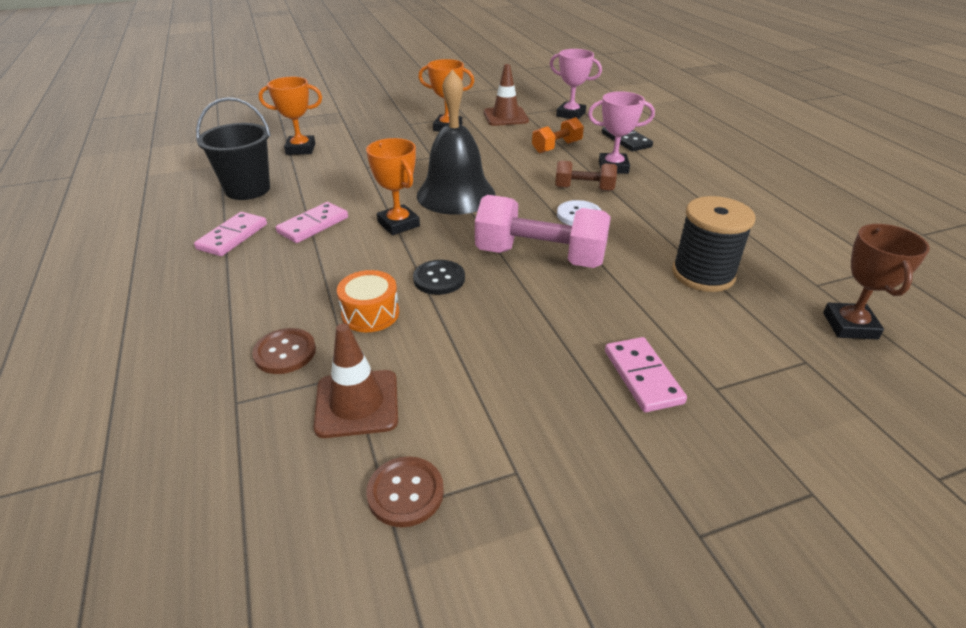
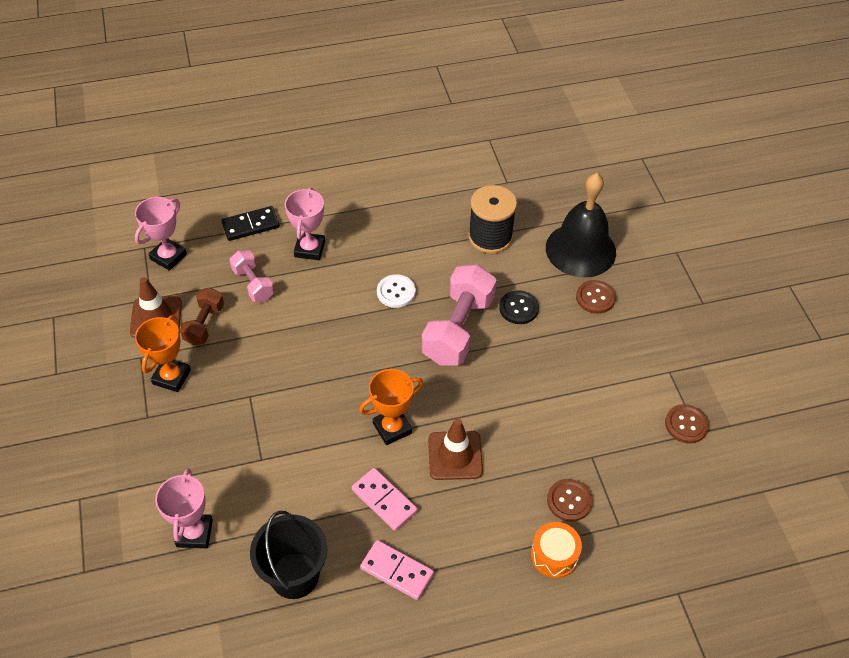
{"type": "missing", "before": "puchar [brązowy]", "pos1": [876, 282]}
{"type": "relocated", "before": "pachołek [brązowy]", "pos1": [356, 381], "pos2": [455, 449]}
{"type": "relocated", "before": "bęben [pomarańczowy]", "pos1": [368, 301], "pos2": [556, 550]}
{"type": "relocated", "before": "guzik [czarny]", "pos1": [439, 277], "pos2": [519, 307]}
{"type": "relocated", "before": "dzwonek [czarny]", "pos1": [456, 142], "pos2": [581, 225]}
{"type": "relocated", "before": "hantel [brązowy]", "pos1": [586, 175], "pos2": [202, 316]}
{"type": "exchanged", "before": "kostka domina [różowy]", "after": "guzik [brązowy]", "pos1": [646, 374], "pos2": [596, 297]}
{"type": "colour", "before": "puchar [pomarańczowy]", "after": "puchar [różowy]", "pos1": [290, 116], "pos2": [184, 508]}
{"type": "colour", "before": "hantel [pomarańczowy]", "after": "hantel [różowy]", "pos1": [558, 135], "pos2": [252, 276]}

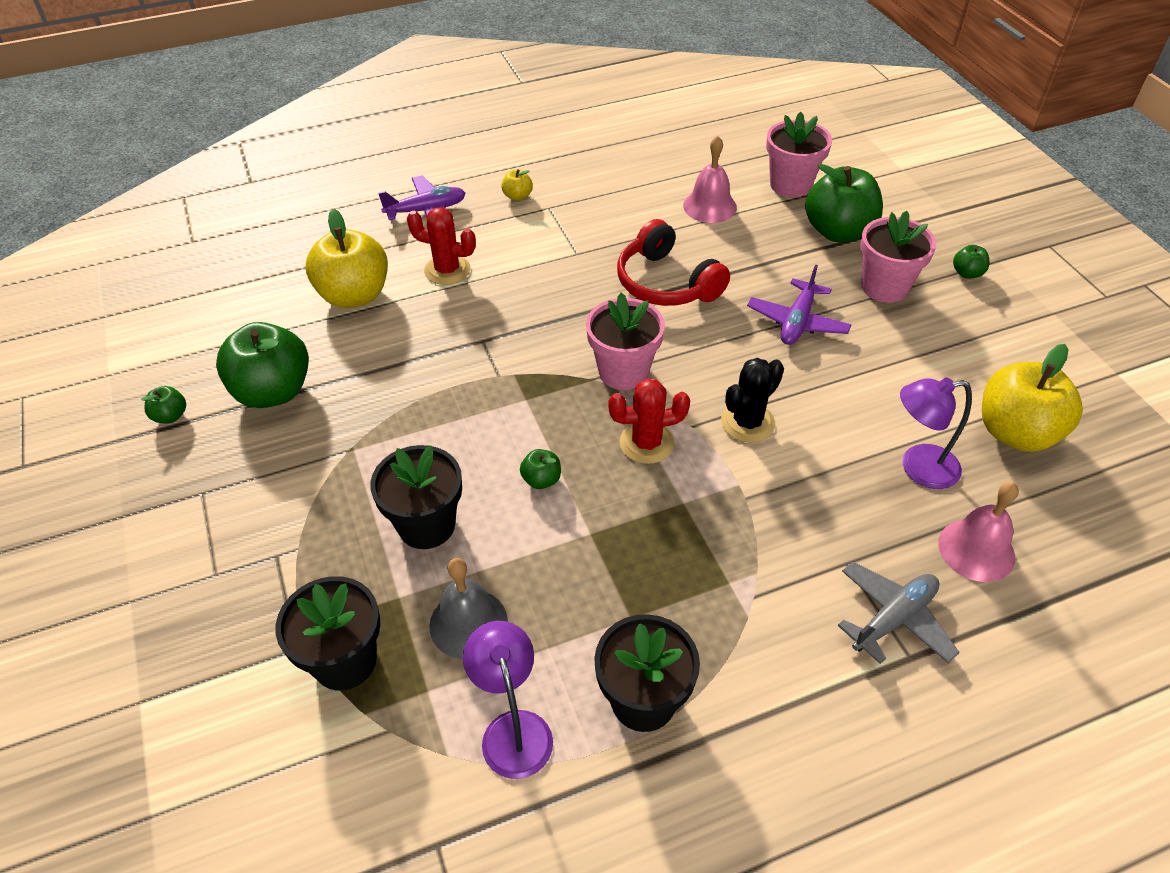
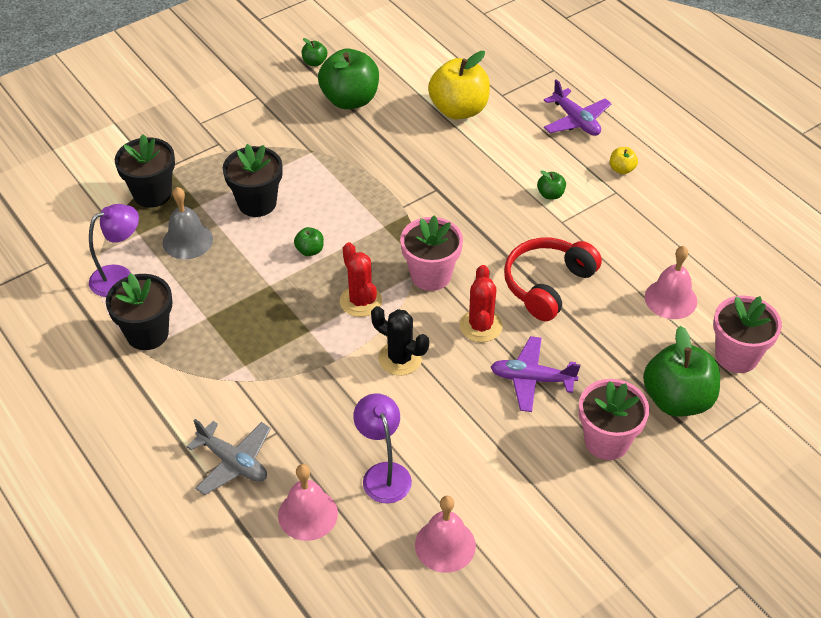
{"type": "relocated", "before": "kaktus [czerwony]", "pos1": [441, 246], "pos2": [481, 303]}
{"type": "relocated", "before": "jabłko [zielony]", "pos1": [971, 261], "pos2": [551, 185]}
{"type": "exchanged", "before": "jabłko [żółty]", "after": "dzwonek [różowy]", "pos1": [1032, 398], "pos2": [445, 534]}

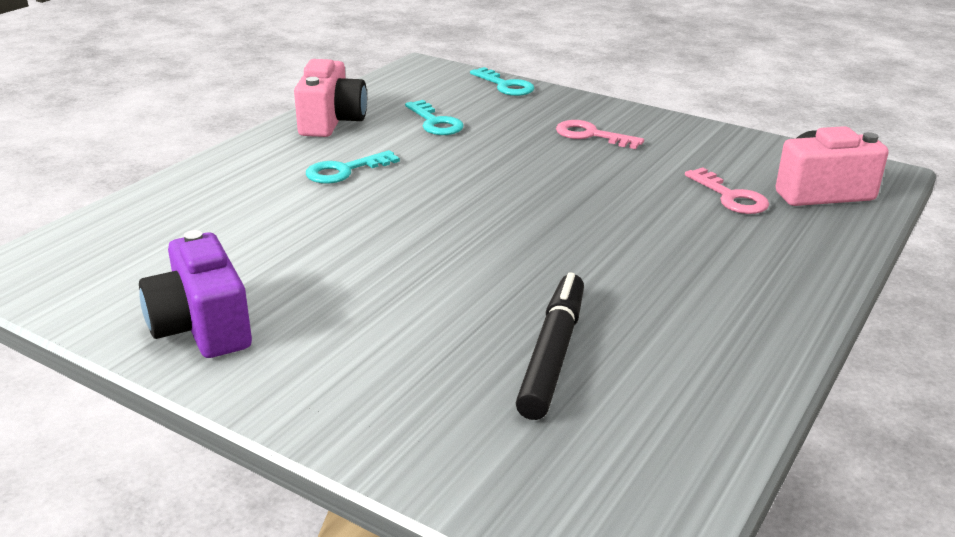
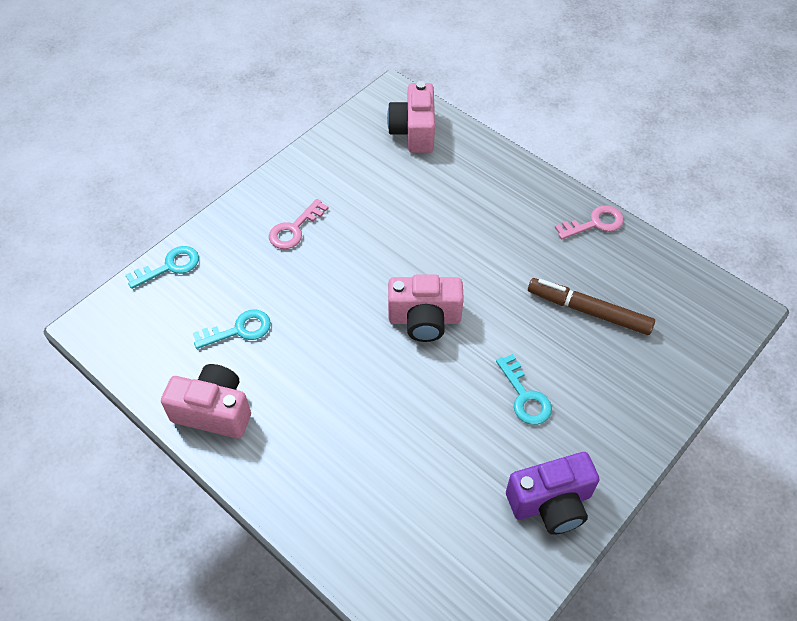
{"type": "appeared", "after": "aparat fotograficzny [różowy]", "pos2": [426, 308]}
{"type": "relocated", "before": "klucz [turkusowy]", "pos1": [353, 167], "pos2": [524, 389]}
{"type": "relocated", "before": "klucz [różowy]", "pos1": [727, 190], "pos2": [589, 222]}
{"type": "colour", "before": "flamaster [czarny]", "after": "flamaster [brązowy]", "pos1": [550, 346], "pos2": [591, 306]}

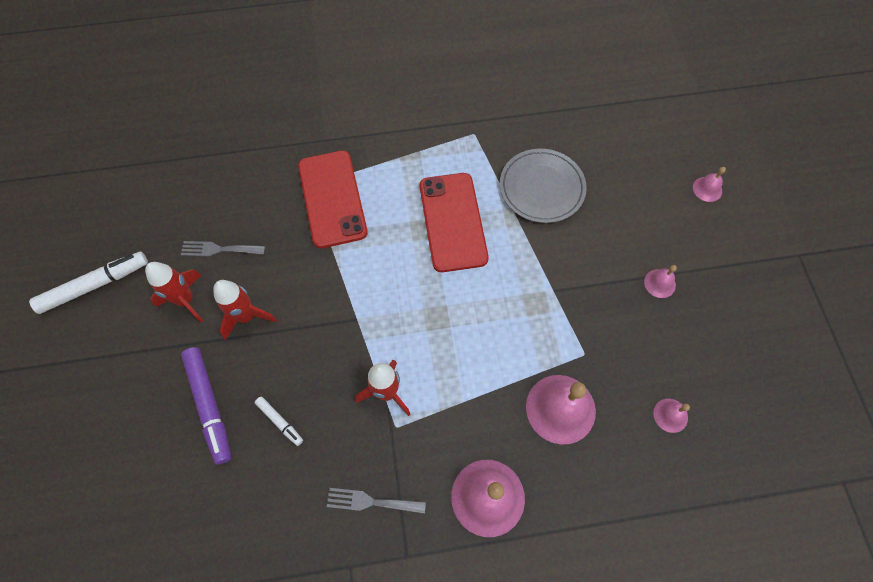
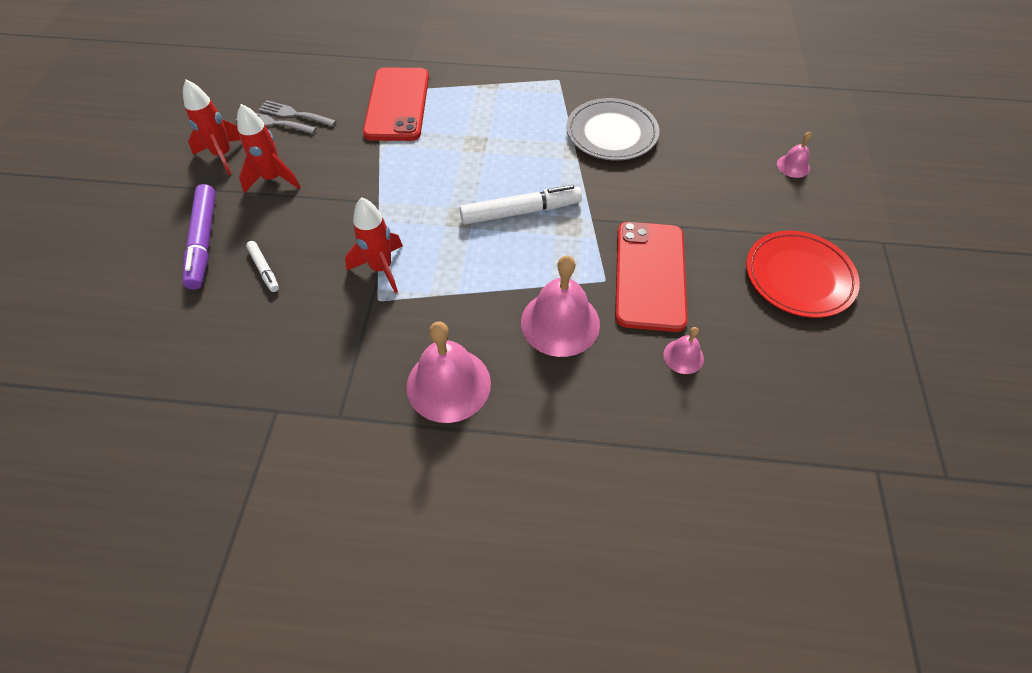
{"type": "missing", "before": "dzwonek [różowy]", "pos1": [660, 281]}
{"type": "appeared", "after": "talerz [czerwony]", "pos2": [803, 274]}
{"type": "relocated", "before": "flamaster [biały]", "pos1": [88, 283], "pos2": [521, 205]}
{"type": "relocated", "before": "widelec [szary]", "pos1": [376, 501], "pos2": [297, 113]}
{"type": "relocated", "before": "telefon [czerwony]", "pos1": [454, 222], "pos2": [651, 277]}

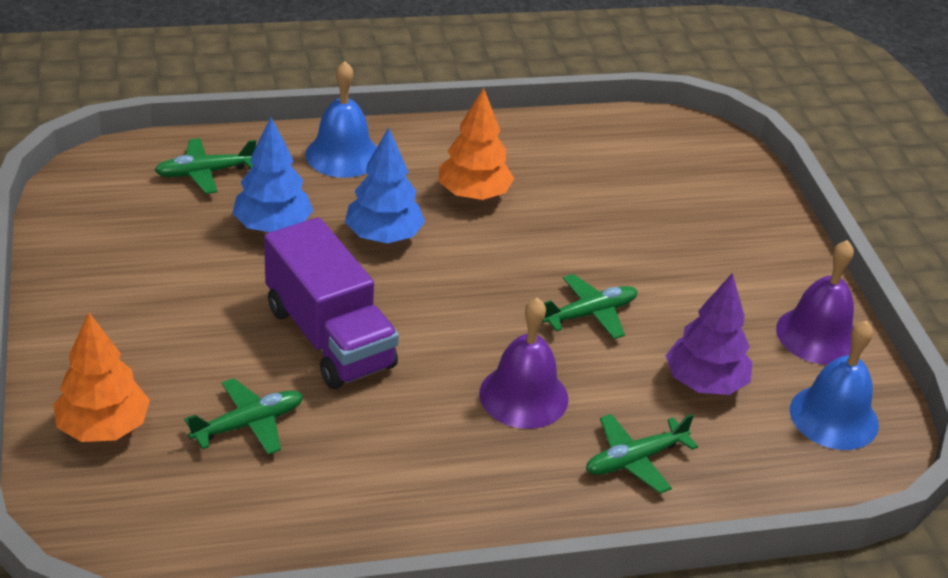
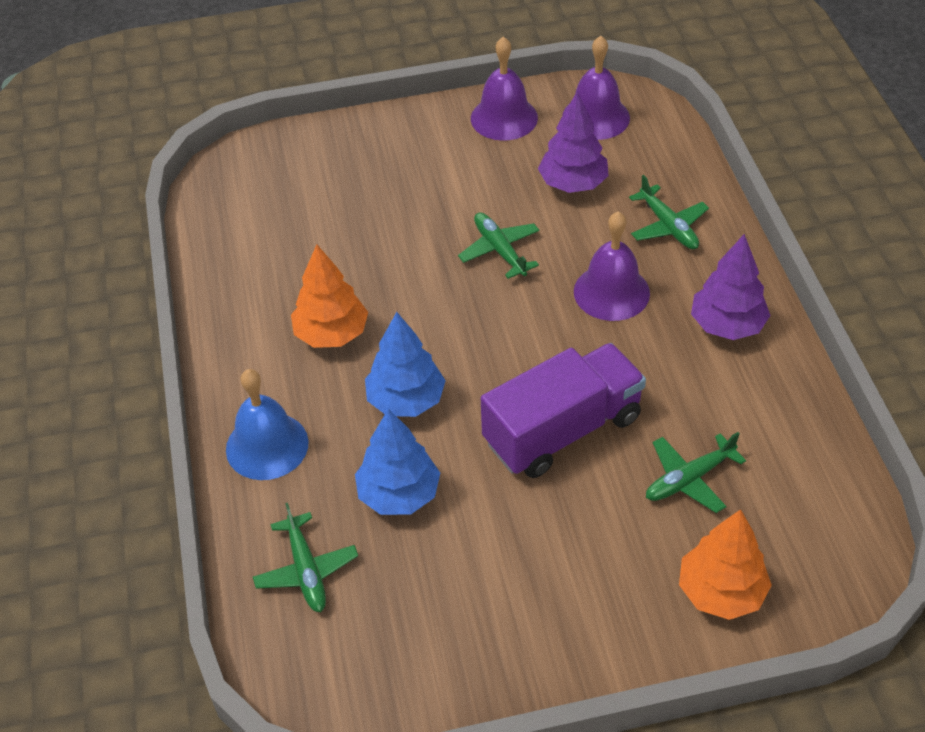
{"type": "appeared", "after": "drzewko [fioletowy]", "pos2": [731, 287]}
{"type": "colour", "before": "dzwonek [niebieski]", "after": "dzwonek [fioletowy]", "pos1": [834, 385], "pos2": [596, 88]}
{"type": "spun", "before": "samolot [zielony]", "pos1": [243, 416], "pos2": [696, 472], "turn": -90}

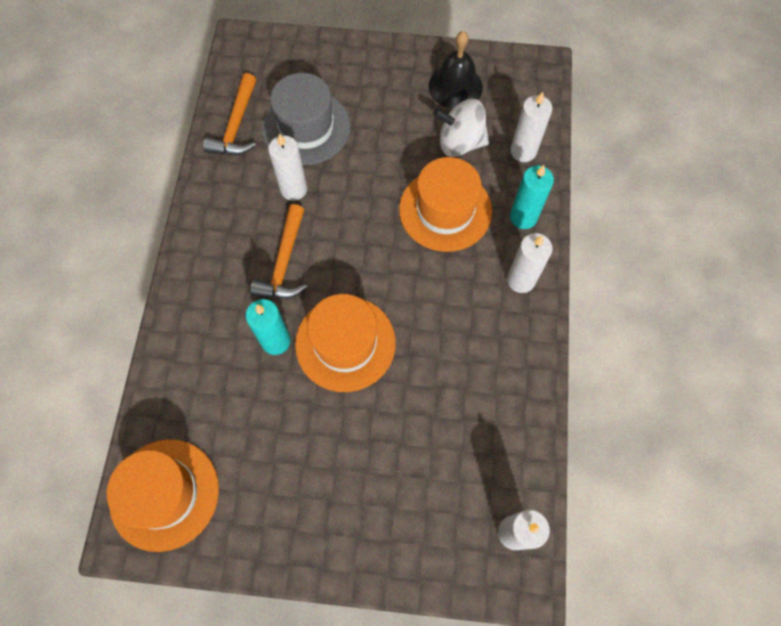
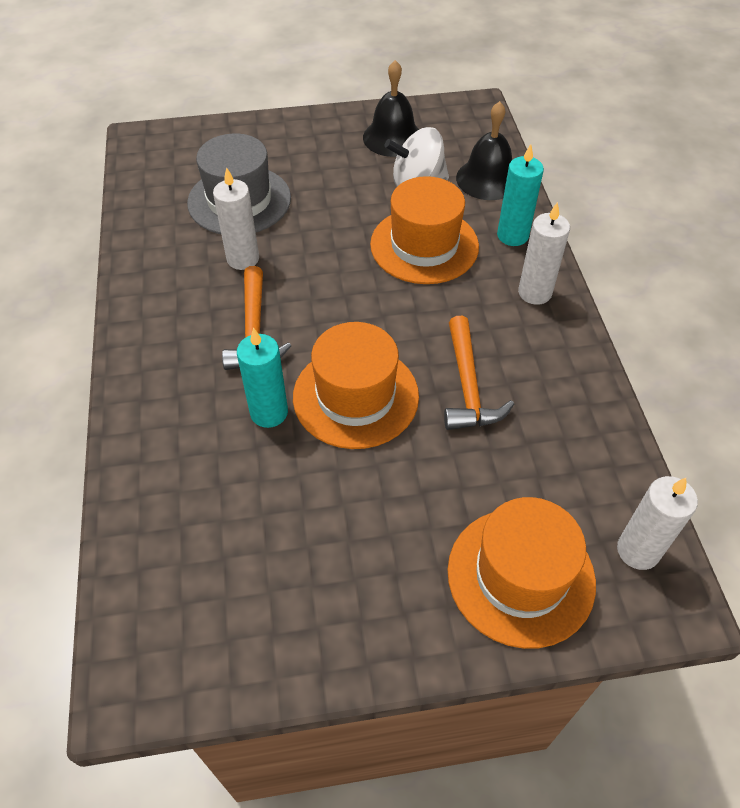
{"type": "relocated", "before": "kapelusz [pomarańczowy]", "pos1": [163, 495], "pos2": [522, 573]}
{"type": "relocated", "before": "młotek [pomarańczowy]", "pos1": [230, 114], "pos2": [479, 373]}
{"type": "exchanged", "before": "świeca [biały]", "after": "dzwonek [czarny]", "pos1": [531, 127], "pos2": [484, 150]}

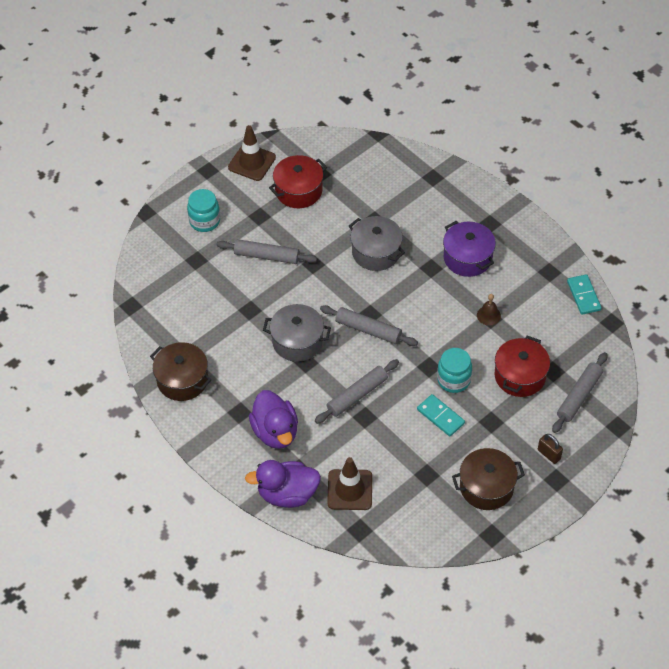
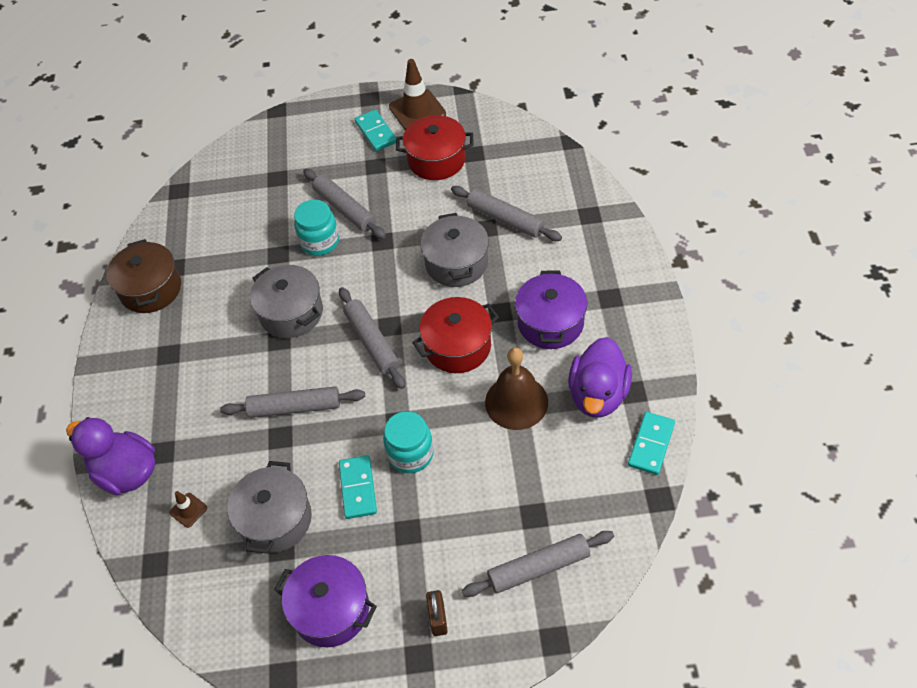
{"type": "appeared", "after": "garnek [szary]", "pos2": [269, 507]}
{"type": "appeared", "after": "kostka domina [turkusowy]", "pos2": [375, 130]}
{"type": "appeared", "after": "wałek do ciasta [szary]", "pos2": [506, 213]}
{"type": "relocated", "before": "słoik [turkusowy]", "pos1": [203, 210], "pos2": [316, 228]}
{"type": "relocated", "before": "kaczka [fioletowy]", "pos1": [273, 419], "pos2": [600, 377]}
{"type": "relocated", "before": "garnek [czerwony]", "pos1": [522, 366], "pos2": [455, 335]}
{"type": "colour", "before": "garnek [brązowy]", "after": "garnek [fioletowy]", "pos1": [488, 479], "pos2": [325, 601]}
{"type": "size", "before": "pachołek [brązowy]", "pos1": [349, 483], "pos2": [188, 509], "scale": 0.49}
{"type": "size", "before": "dzwonek [brązowy]", "pos1": [489, 309], "pos2": [516, 388], "scale": 1.9}

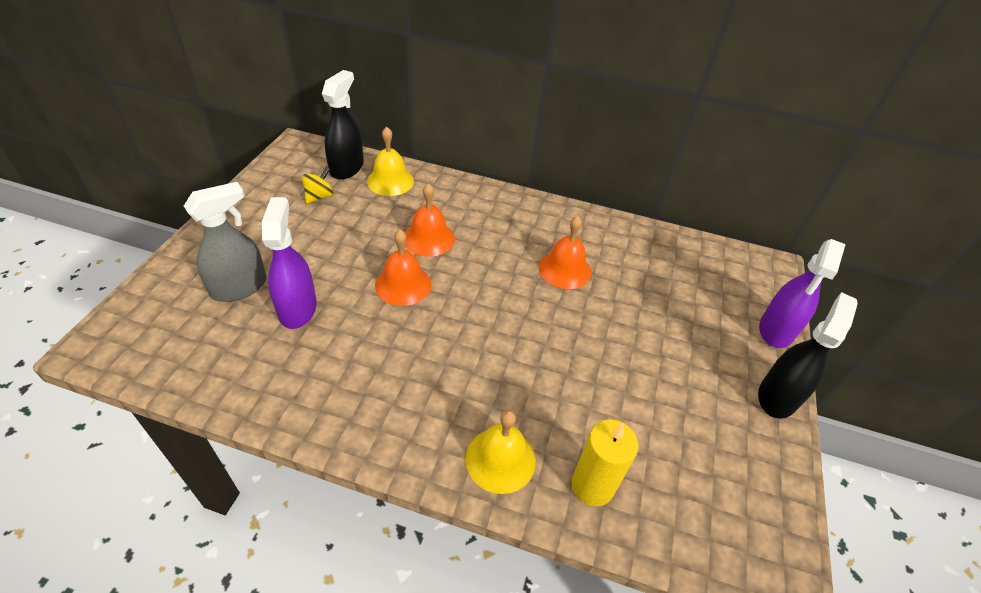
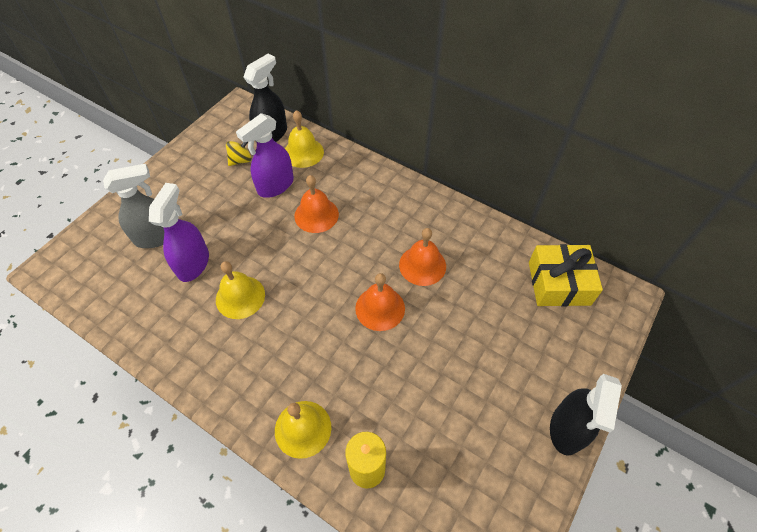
{"type": "appeared", "after": "dzwonek [żółty]", "pos2": [240, 290]}
{"type": "appeared", "after": "prezent [żółty]", "pos2": [566, 275]}
{"type": "relocated", "before": "dzwonek [pomarańczowy]", "pos1": [403, 267], "pos2": [380, 302]}
{"type": "relocated", "before": "spryskiwacz [fioletowy]", "pos1": [802, 293], "pos2": [265, 155]}
{"type": "spun", "before": "spryskiwacz [czarny]", "pos1": [808, 355], "pos2": [586, 414], "turn": 150}

